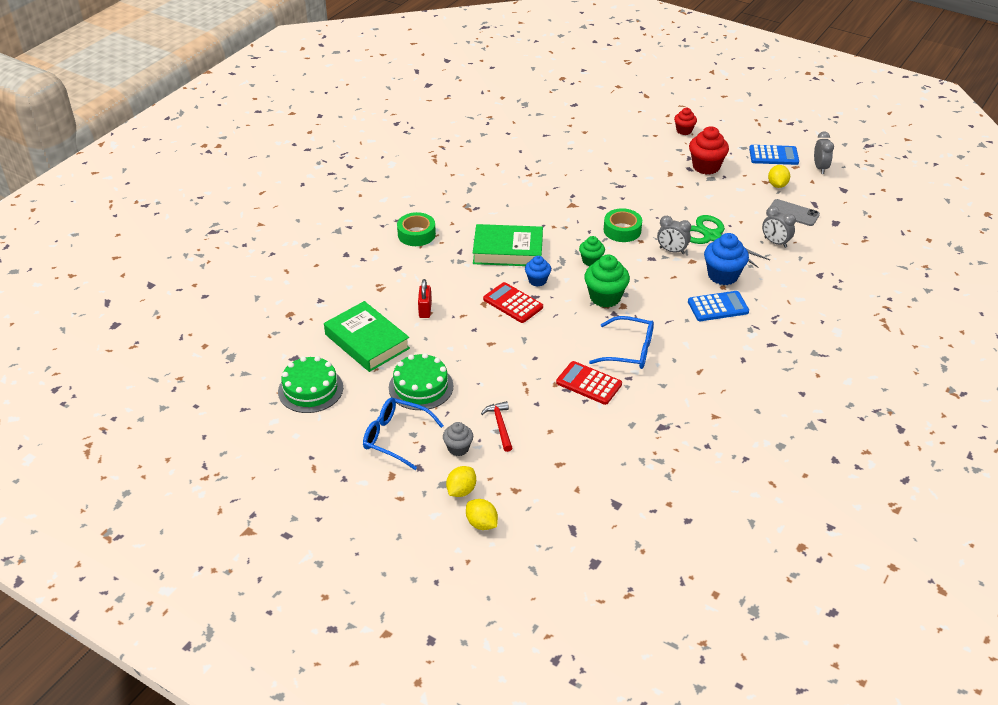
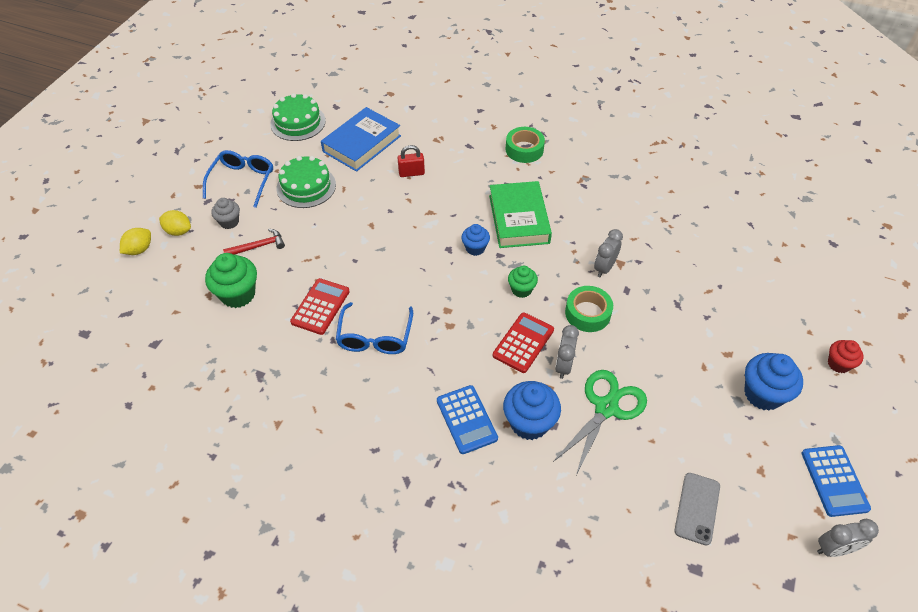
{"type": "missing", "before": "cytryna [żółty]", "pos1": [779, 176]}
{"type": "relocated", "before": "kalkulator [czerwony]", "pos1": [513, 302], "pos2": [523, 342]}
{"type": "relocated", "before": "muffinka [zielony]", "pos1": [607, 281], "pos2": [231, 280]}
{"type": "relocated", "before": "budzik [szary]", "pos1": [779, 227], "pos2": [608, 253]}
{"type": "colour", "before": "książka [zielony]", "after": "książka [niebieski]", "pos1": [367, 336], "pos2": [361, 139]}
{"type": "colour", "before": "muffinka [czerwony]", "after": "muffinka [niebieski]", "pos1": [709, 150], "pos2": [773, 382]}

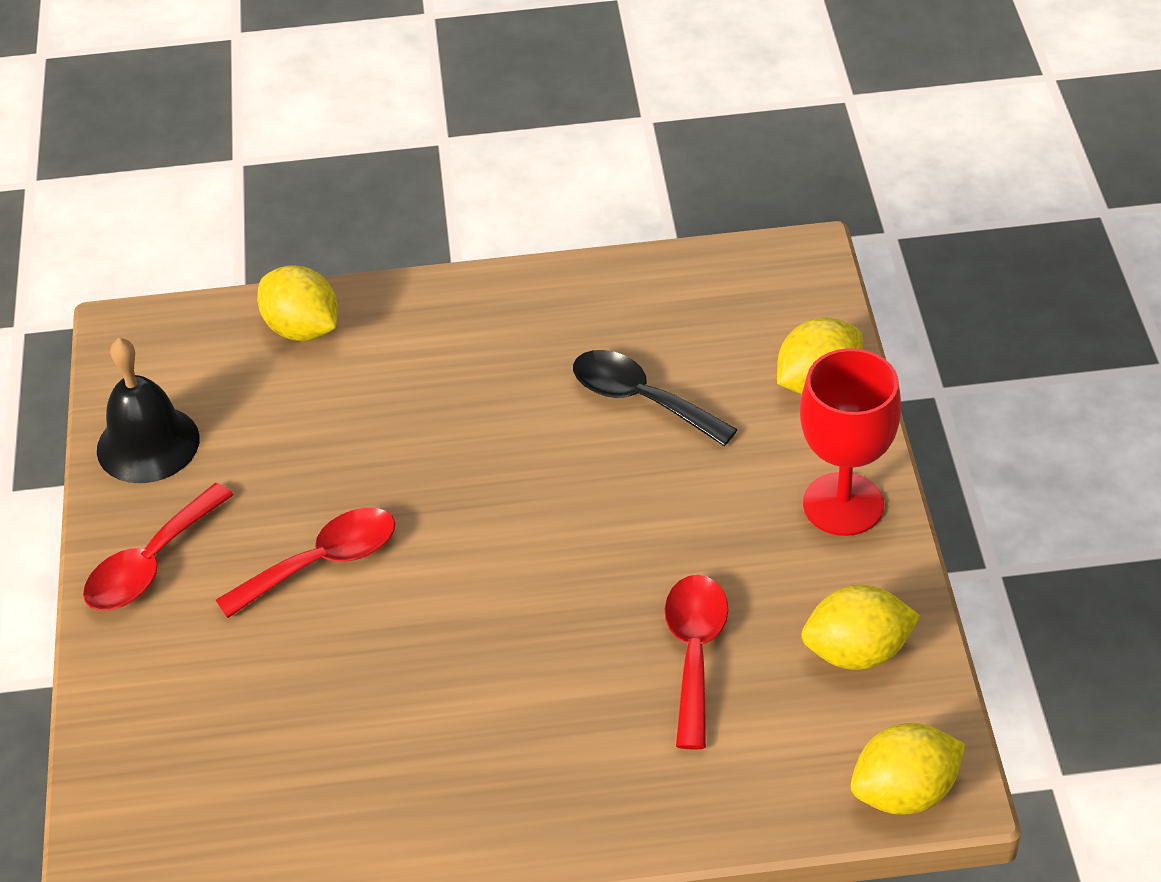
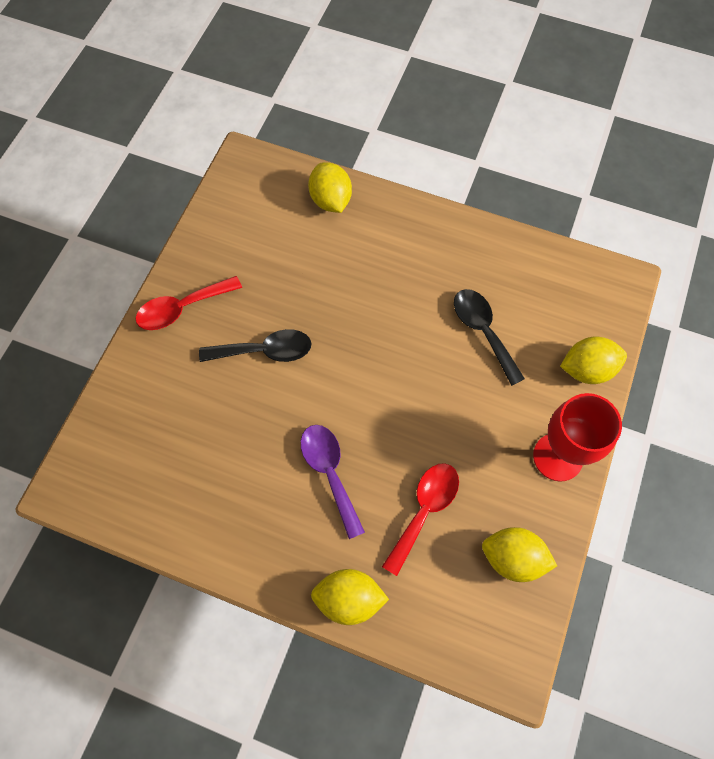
{"type": "missing", "before": "dzwonek [czarny]", "pos1": [148, 410]}
{"type": "appeared", "after": "łyżka [fioletowy]", "pos2": [333, 482]}
{"type": "relocated", "before": "cytryna [żółty]", "pos1": [908, 769], "pos2": [350, 597]}
{"type": "colour", "before": "łyżka [czerwony]", "after": "łyżka [czarny]", "pos1": [305, 563], "pos2": [255, 345]}

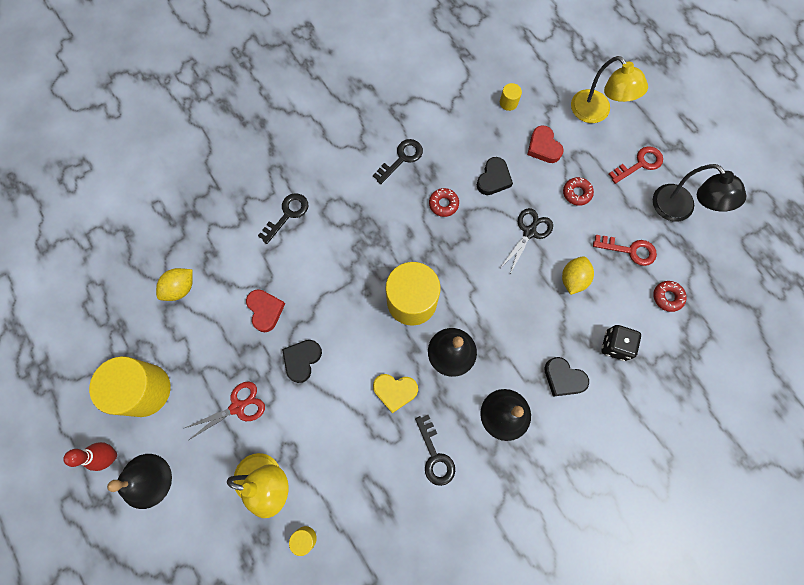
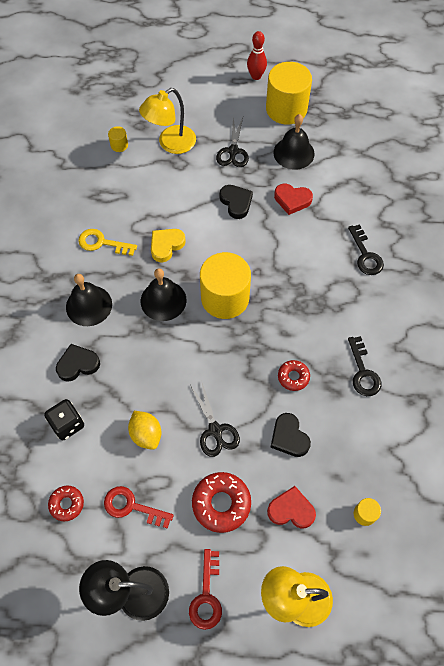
{"type": "missing", "before": "cytryna [żółty]", "pos1": [174, 284]}
{"type": "relocated", "before": "dzwonek [czarny]", "pos1": [139, 481], "pos2": [294, 142]}
{"type": "colour", "before": "nożyczki [czerwony]", "after": "nożyczki [czarny]", "pos1": [224, 411], "pos2": [232, 142]}
{"type": "colour", "before": "klucz [czarny]", "after": "klucz [żółty]", "pos1": [435, 450], "pos2": [107, 242]}
{"type": "spun", "before": "klucz [czerwony]", "pos1": [625, 250], "pos2": [139, 507], "turn": 60}
{"type": "size", "before": "donut [czerwony]", "pos1": [578, 191], "pos2": [221, 502], "scale": 1.68}

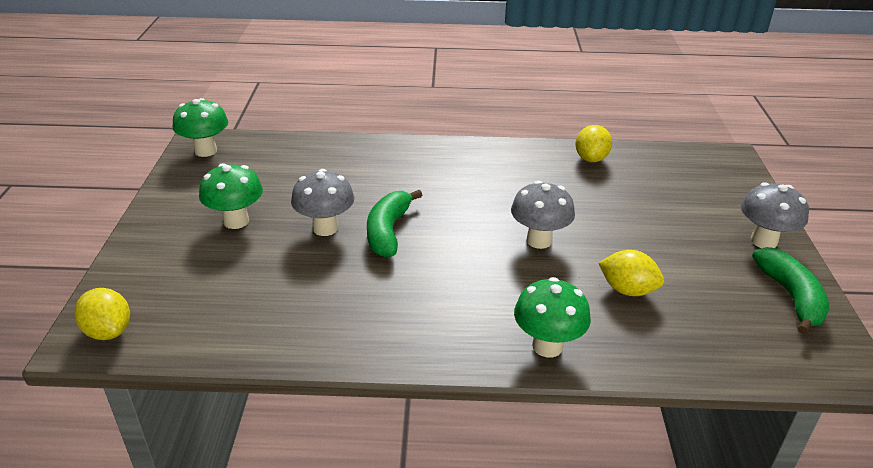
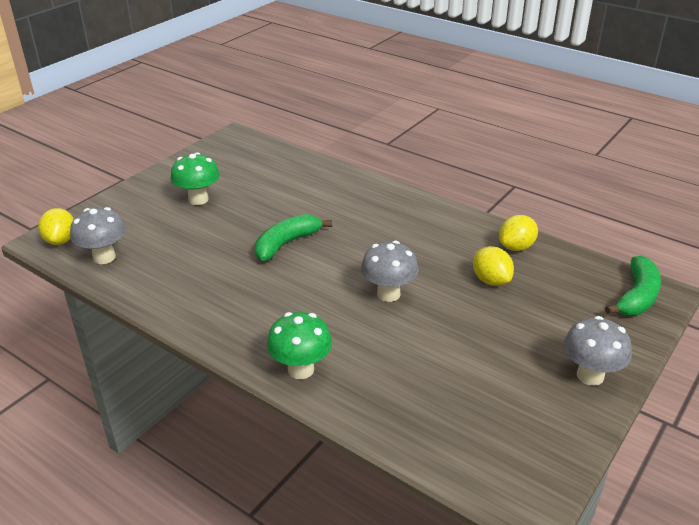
{"type": "missing", "before": "grzyb [zielony]", "pos1": [200, 127]}
{"type": "relocated", "before": "grzyb [szary]", "pos1": [322, 202], "pos2": [98, 235]}
{"type": "relocated", "before": "cytryna [żółty]", "pos1": [631, 273], "pos2": [493, 266]}
{"type": "relocated", "before": "banan [zielony]", "pos1": [790, 290], "pos2": [633, 285]}

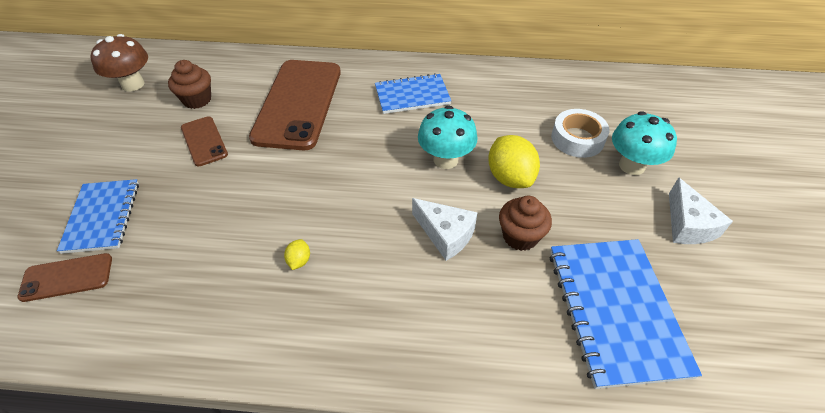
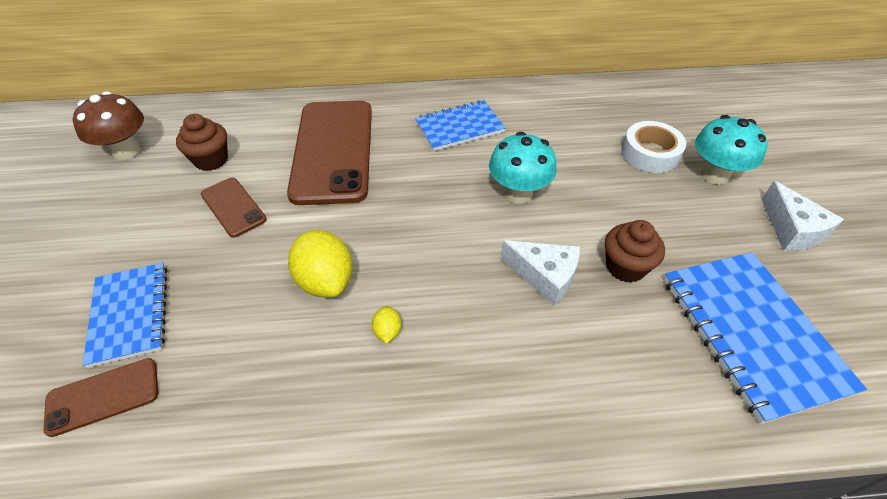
{"type": "relocated", "before": "cytryna [żółty]", "pos1": [514, 161], "pos2": [320, 264]}

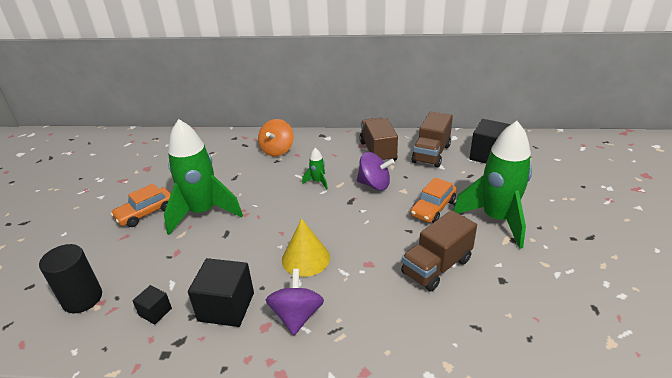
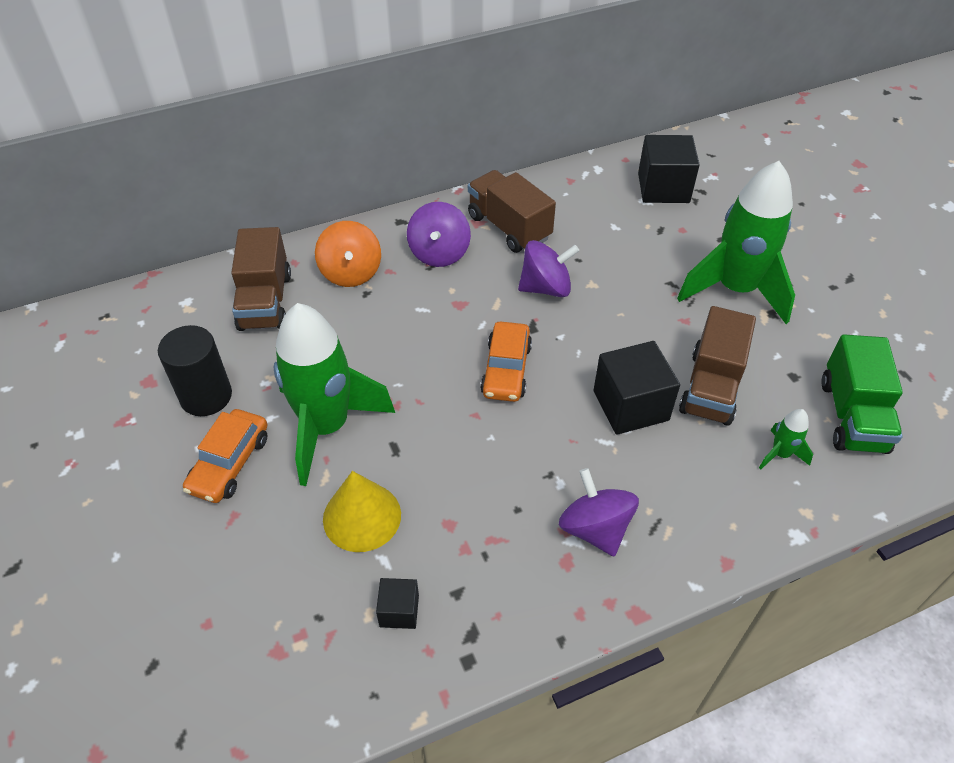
{"type": "appeared", "after": "bączek [fioletowy]", "pos2": [439, 234]}
{"type": "appeared", "after": "ciężarówka [zielony]", "pos2": [862, 394]}
{"type": "relocated", "before": "walec [czarny]", "pos1": [70, 278], "pos2": [195, 370]}
{"type": "relocated", "before": "sześcian [czarny]", "pos1": [221, 292], "pos2": [637, 388]}
{"type": "relocated", "before": "stożek [żółty]", "pos1": [306, 247], "pos2": [362, 511]}
{"type": "relocated", "before": "rakieta [zielony]", "pos1": [315, 169], "pos2": [786, 439]}
{"type": "relocated", "before": "samochód [pomarańczowy]", "pos1": [433, 200], "pos2": [506, 361]}
{"type": "relocated", "before": "ciężarówka [brązowy]", "pos1": [432, 140], "pos2": [261, 279]}

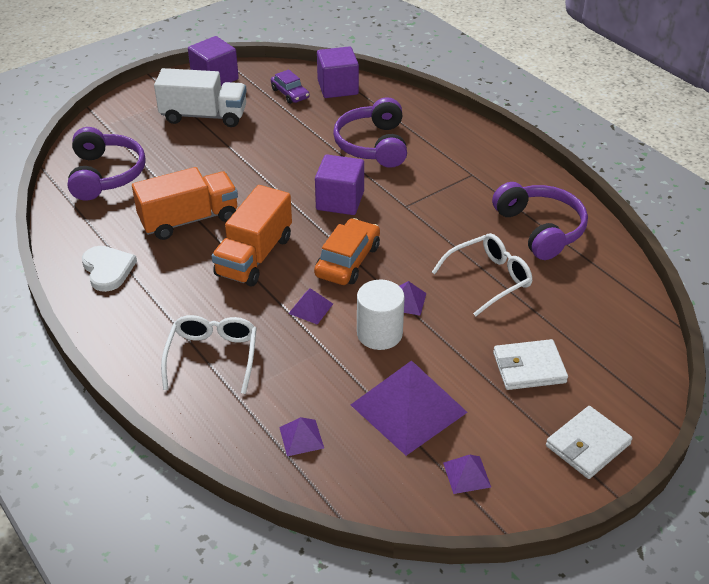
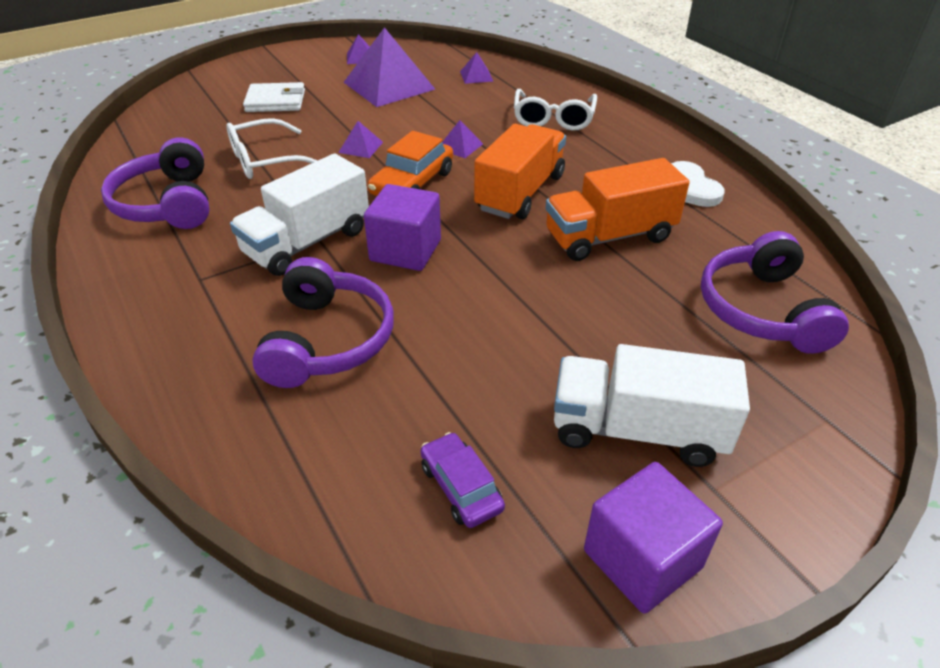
{"type": "missing", "before": "sześcian [fioletowy]", "pos1": [338, 72]}
{"type": "missing", "before": "walec [biały]", "pos1": [381, 315]}
{"type": "missing", "before": "portfel [biały]", "pos1": [589, 442]}
{"type": "appeared", "after": "ciężarówka [biały]", "pos2": [299, 214]}

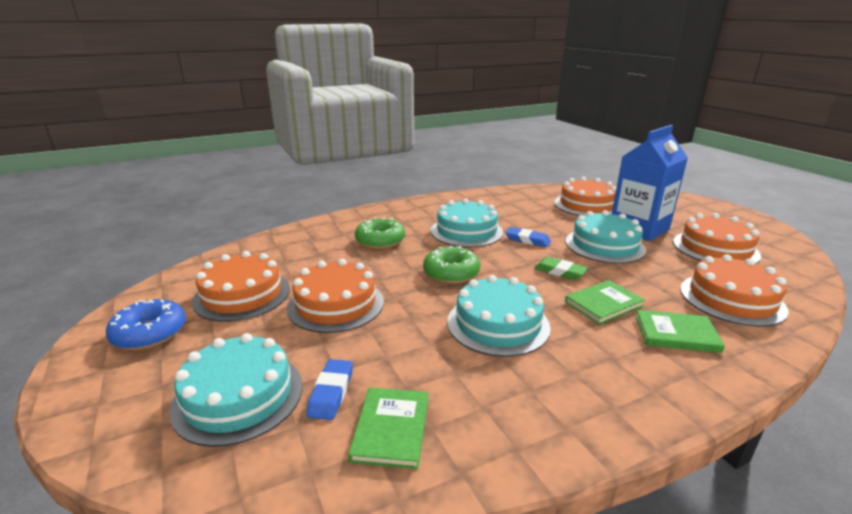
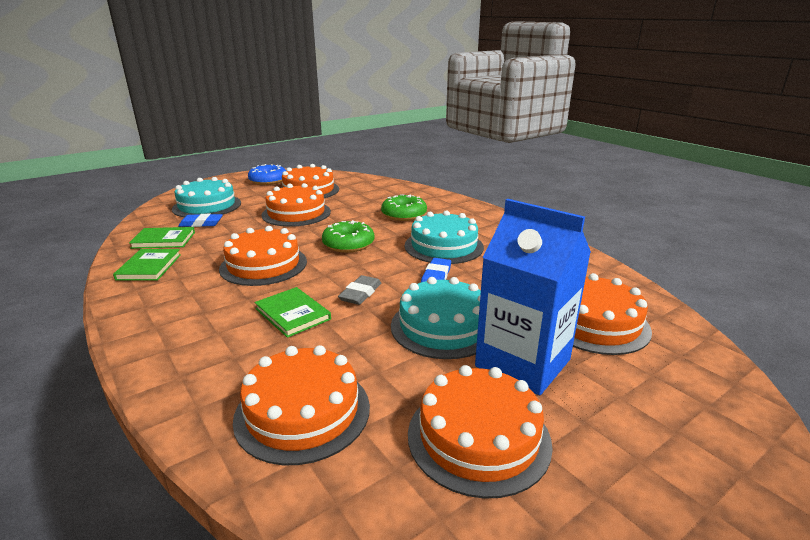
{"type": "relocated", "before": "książka [zielony]", "pos1": [680, 331], "pos2": [147, 265]}
{"type": "colour", "before": "tort [turkusowy]", "after": "tort [pomarańczowy]", "pos1": [498, 316], "pos2": [263, 256]}
{"type": "colour", "before": "gumka do mazania [zielony]", "after": "gumka do mazania [szary]", "pos1": [561, 268], "pos2": [359, 290]}

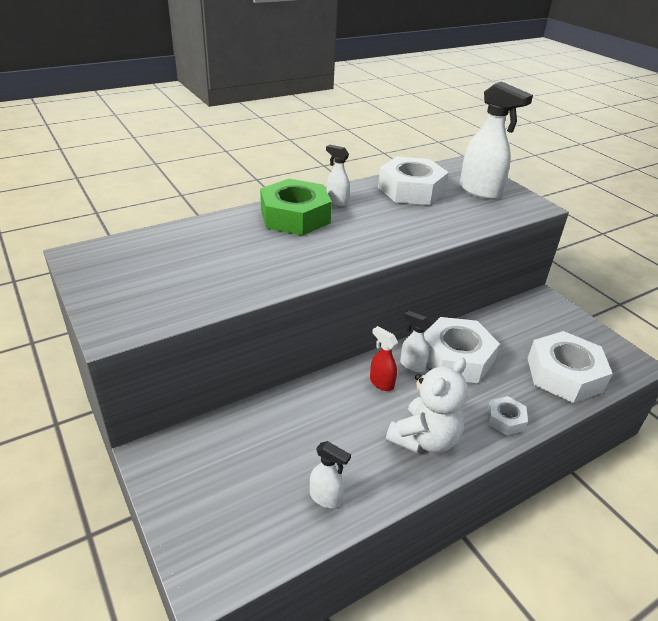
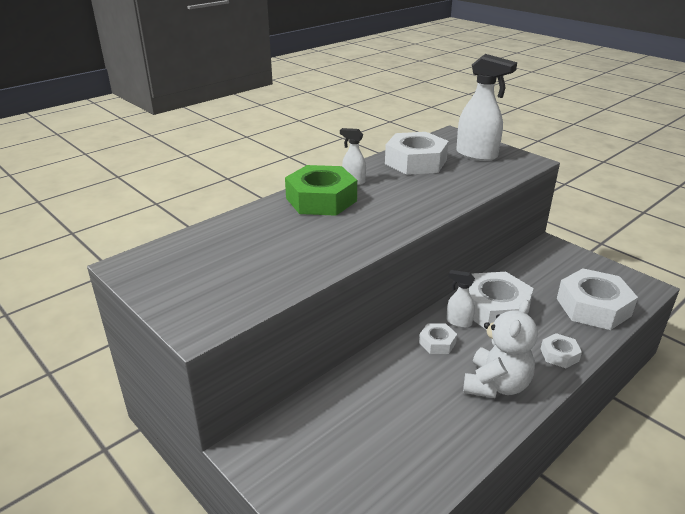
{"type": "missing", "before": "spryskiwacz [biały]", "pos1": [330, 474]}
{"type": "exchanged", "before": "spryskiwacz [czerwony]", "after": "nakrętka [biały]", "pos1": [384, 358], "pos2": [438, 338]}

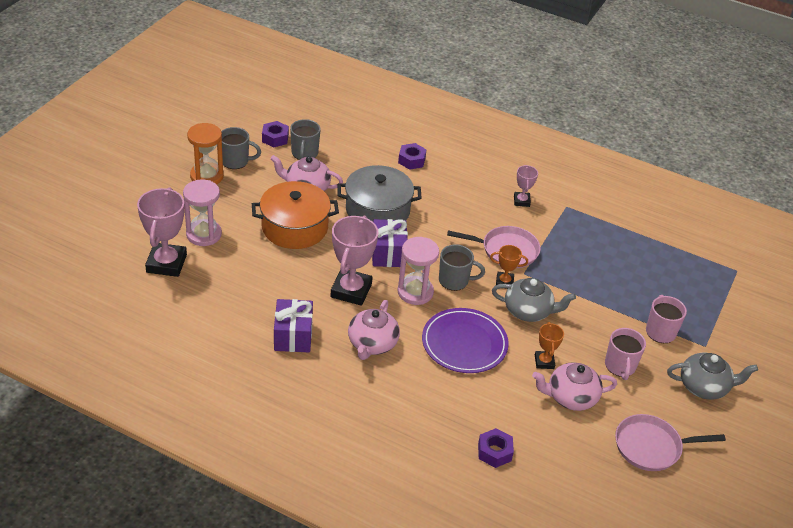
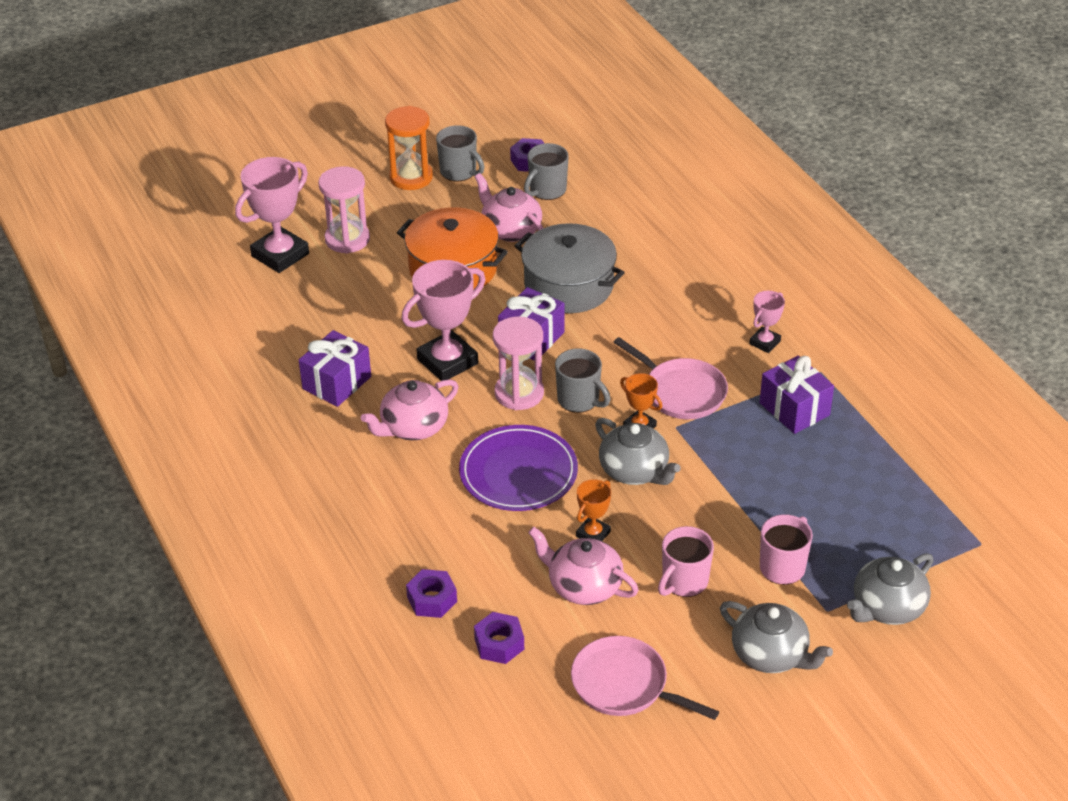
{"type": "appeared", "after": "prezent [fioletowy]", "pos2": [796, 394]}
{"type": "appeared", "after": "imbryk [szary]", "pos2": [890, 589]}
{"type": "relocated", "before": "nakrętka [fioletowy]", "pos1": [412, 156], "pos2": [499, 638]}

